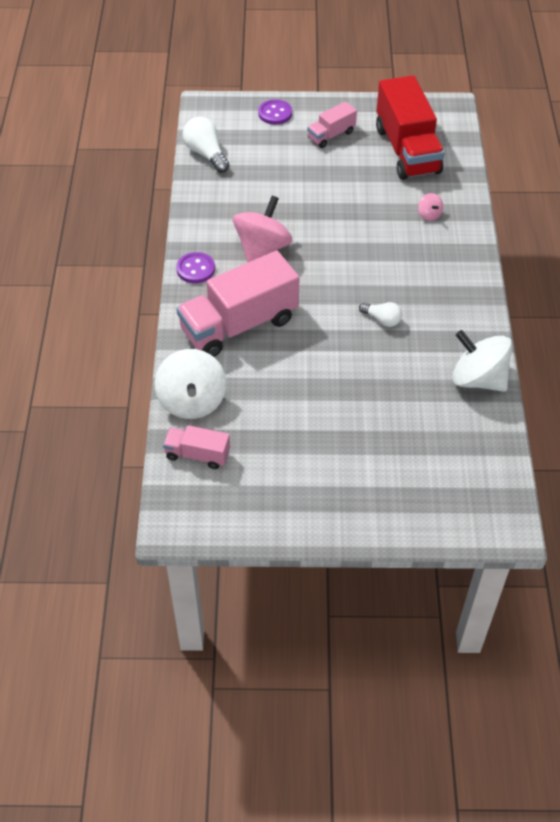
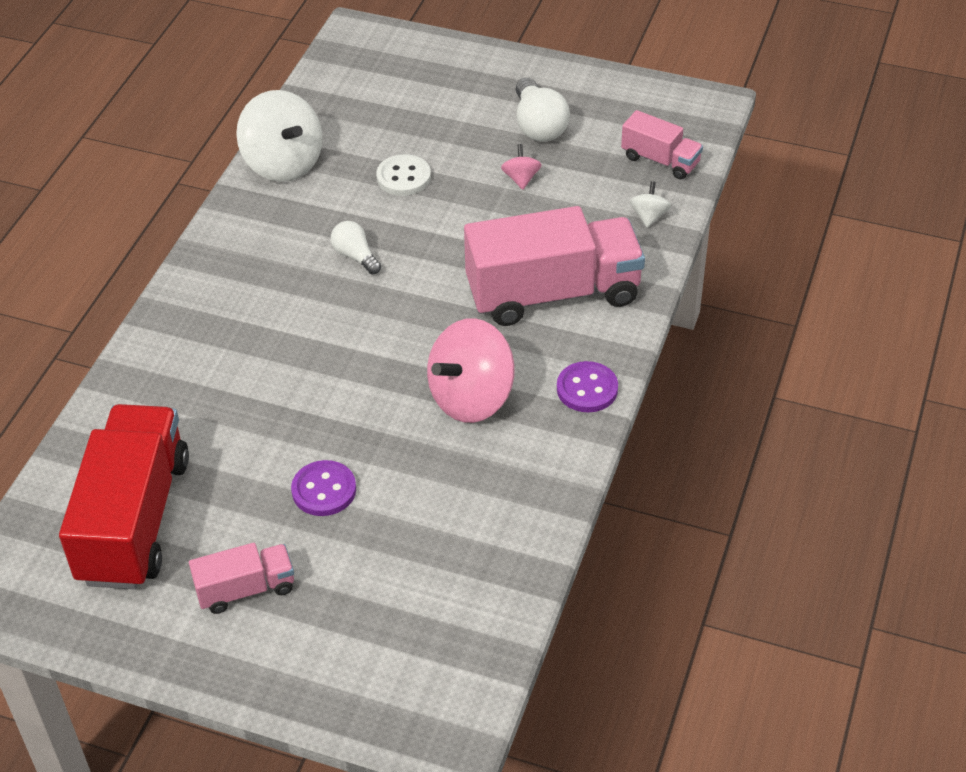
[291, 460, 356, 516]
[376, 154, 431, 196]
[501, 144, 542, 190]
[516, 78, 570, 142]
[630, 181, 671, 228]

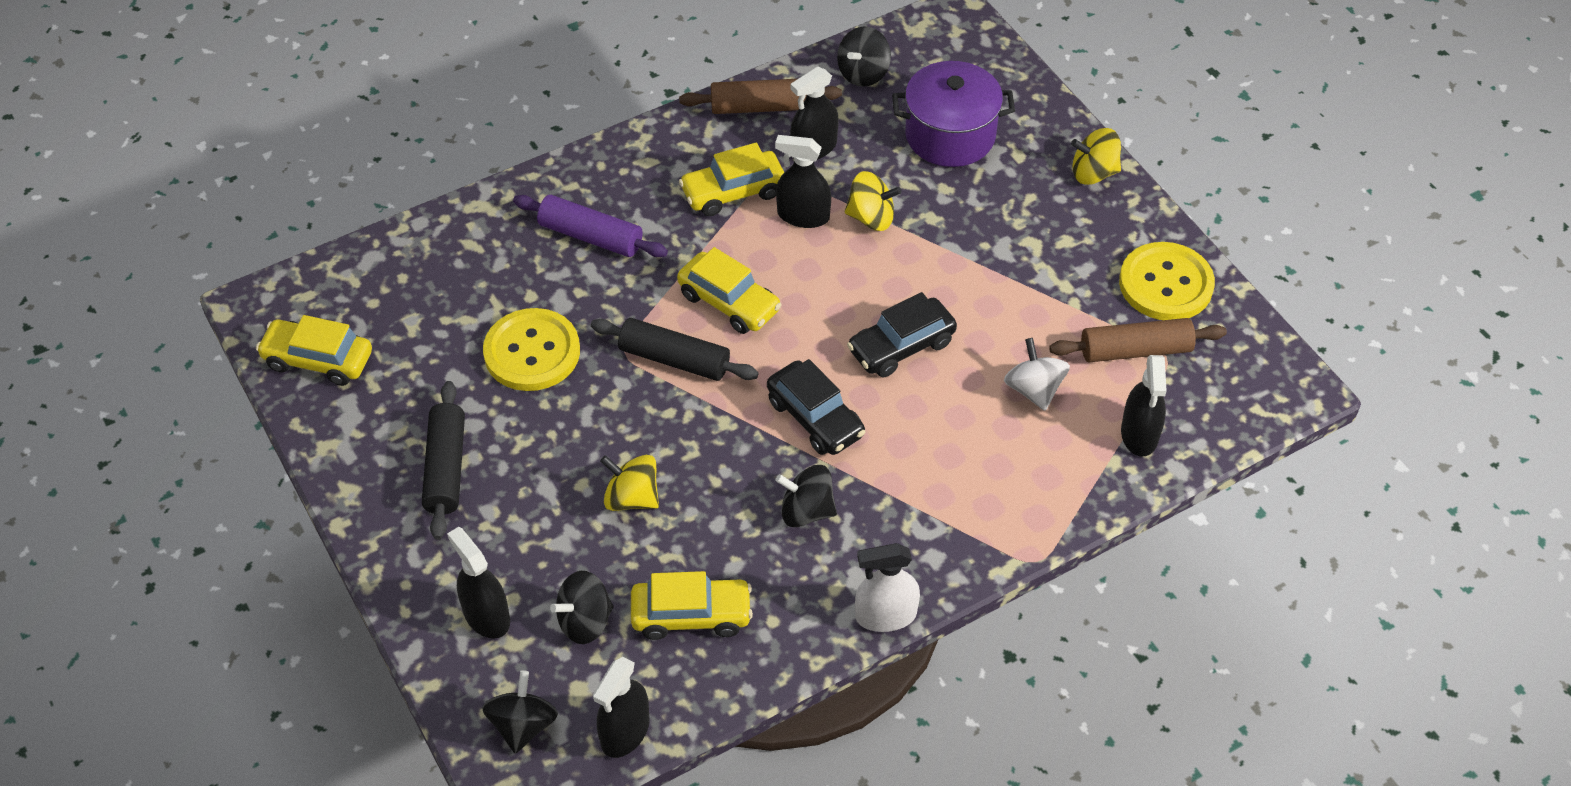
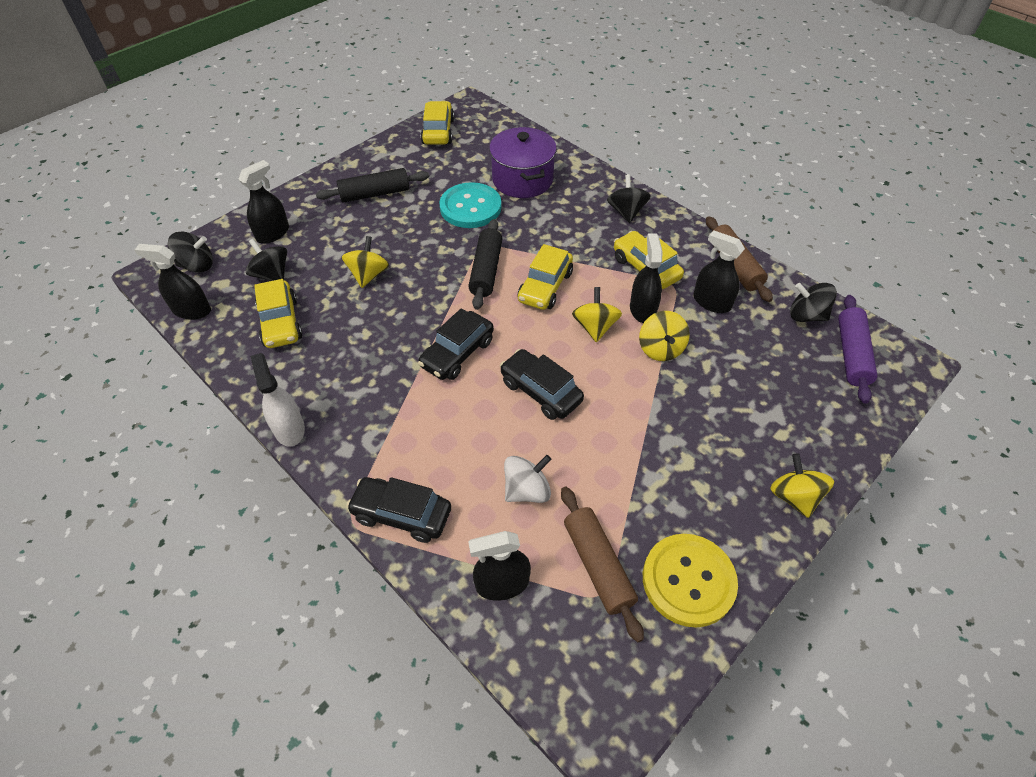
[346, 477, 451, 543]
[439, 182, 501, 228]
[489, 127, 557, 198]
[572, 287, 622, 342]
[607, 174, 651, 223]
[838, 295, 877, 404]

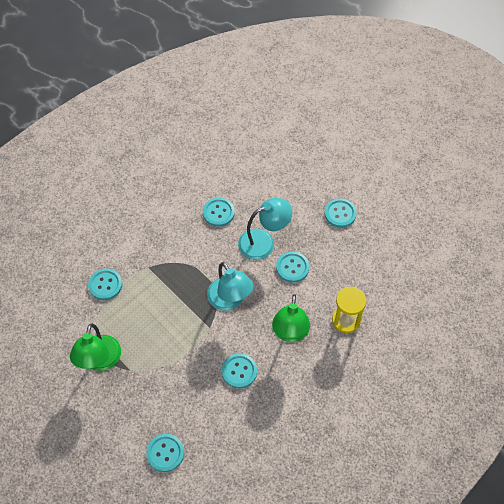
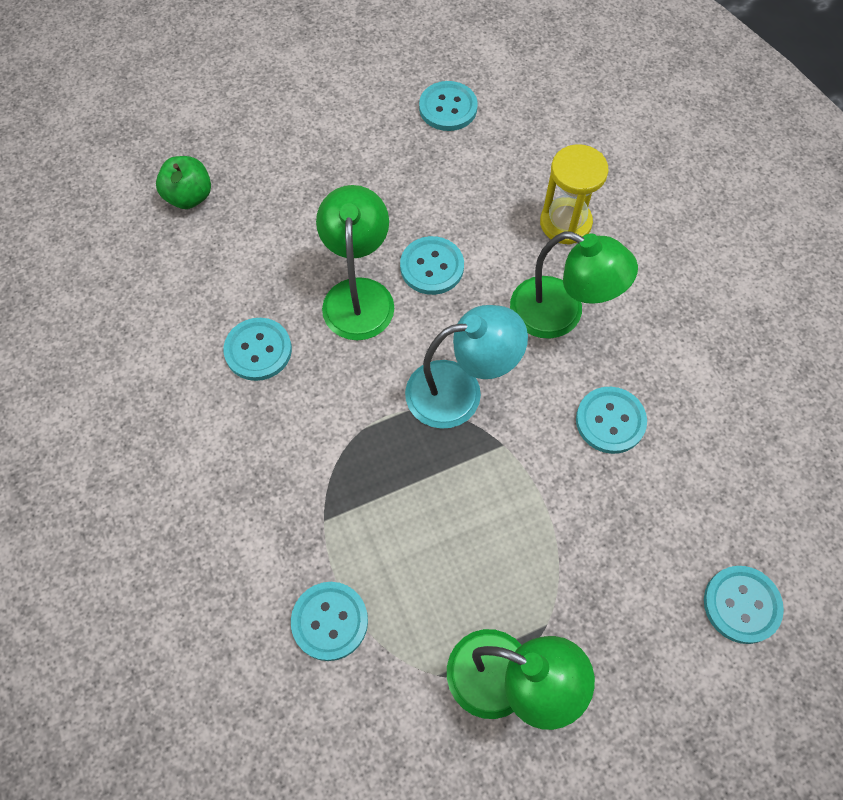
[156, 156, 211, 209]
[316, 185, 394, 340]
[419, 81, 478, 131]

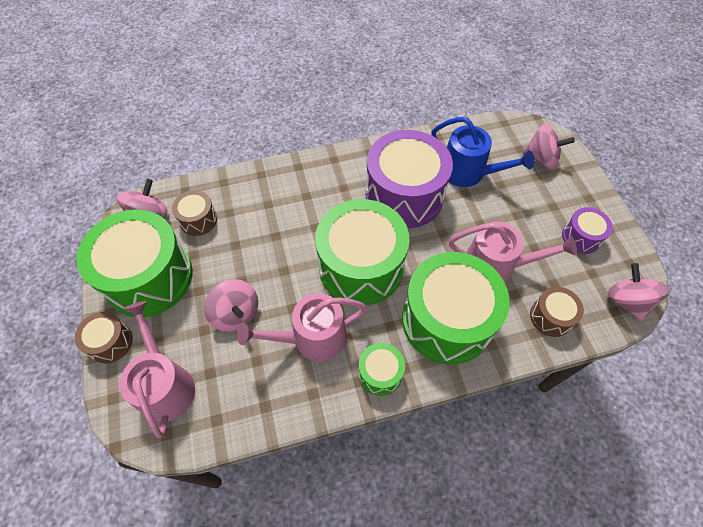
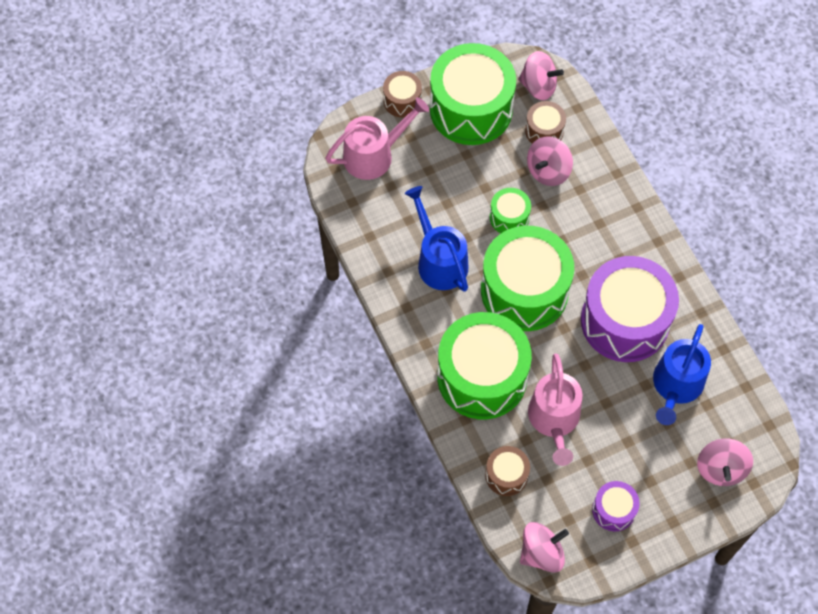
[405, 186, 469, 292]
[490, 188, 531, 233]
[527, 136, 573, 186]

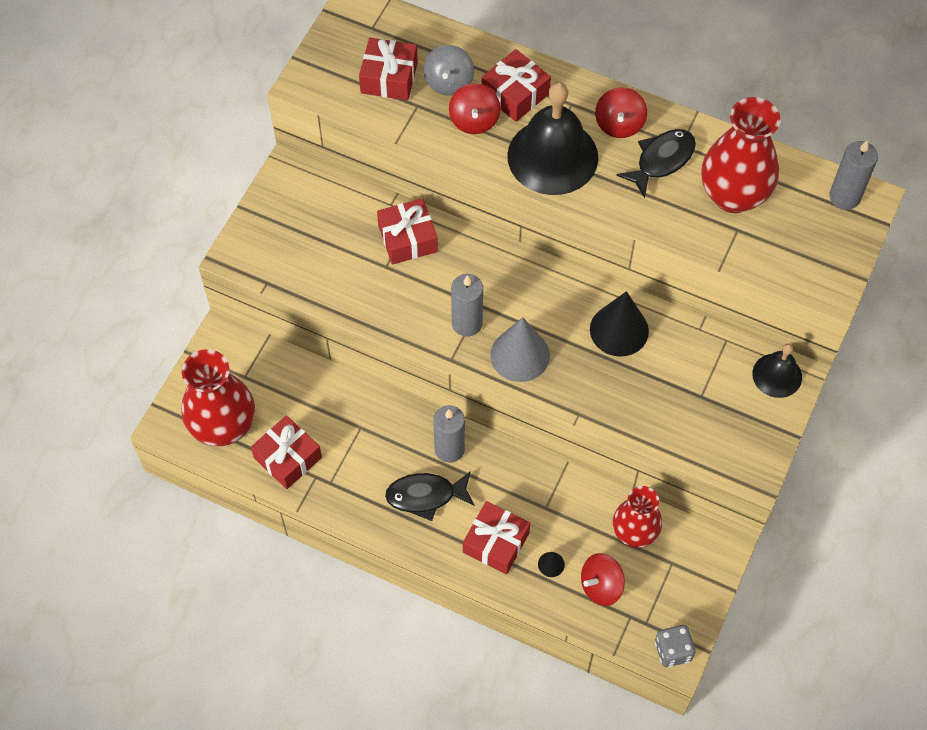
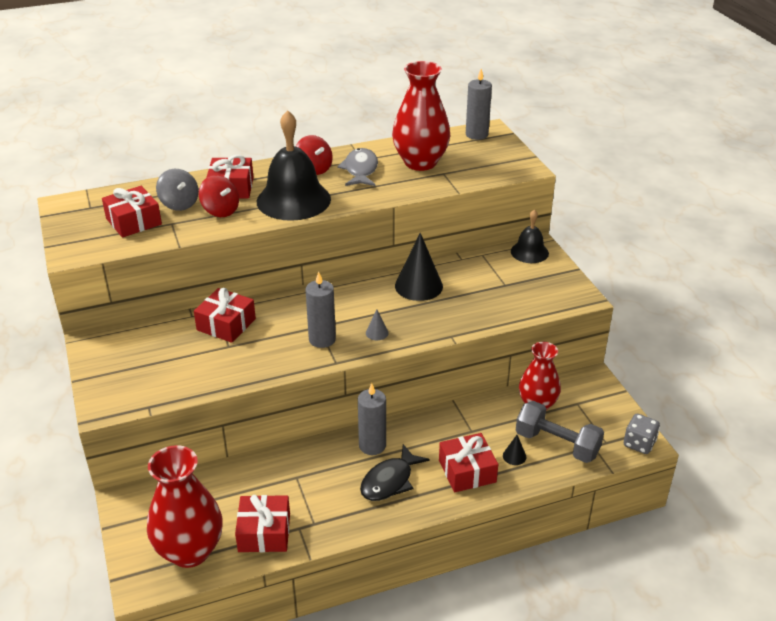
[337, 148, 378, 186]
[366, 310, 388, 340]
[516, 401, 604, 463]

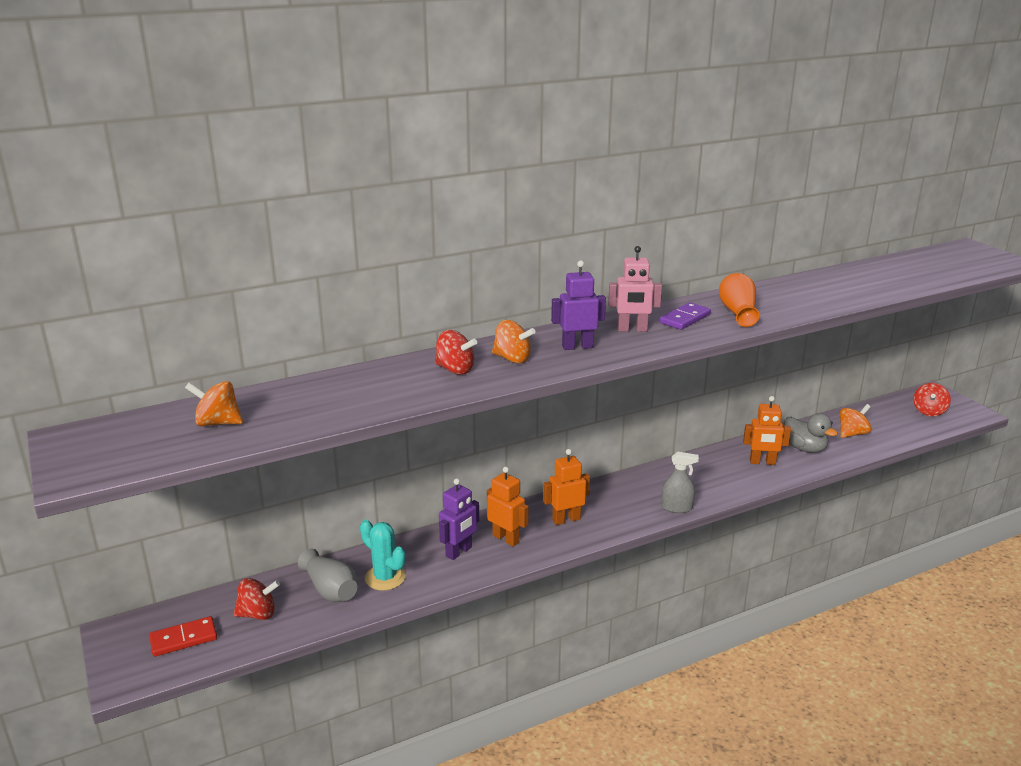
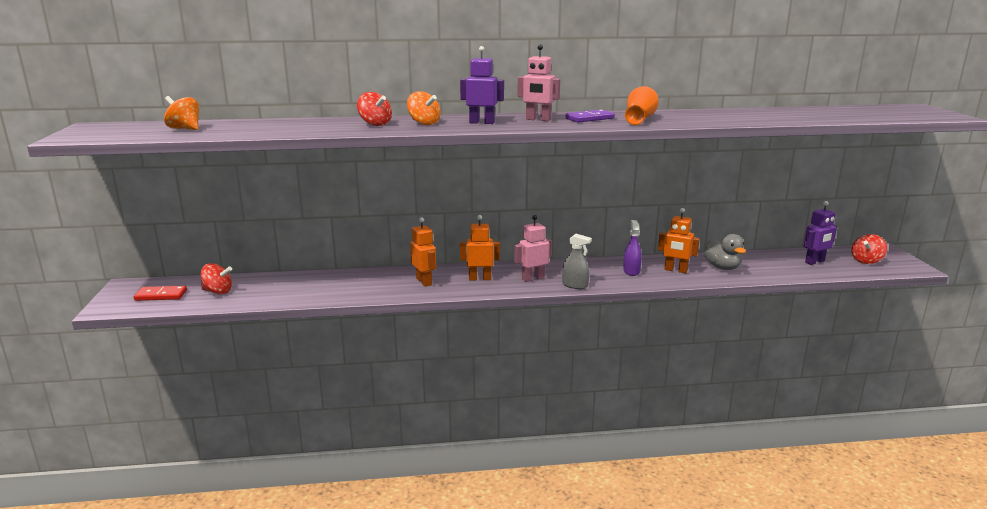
[514, 215, 552, 282]
[623, 220, 642, 276]
[804, 201, 837, 265]
[298, 549, 357, 602] (first image)
[360, 520, 406, 591] (first image)
[840, 404, 871, 438] (first image)

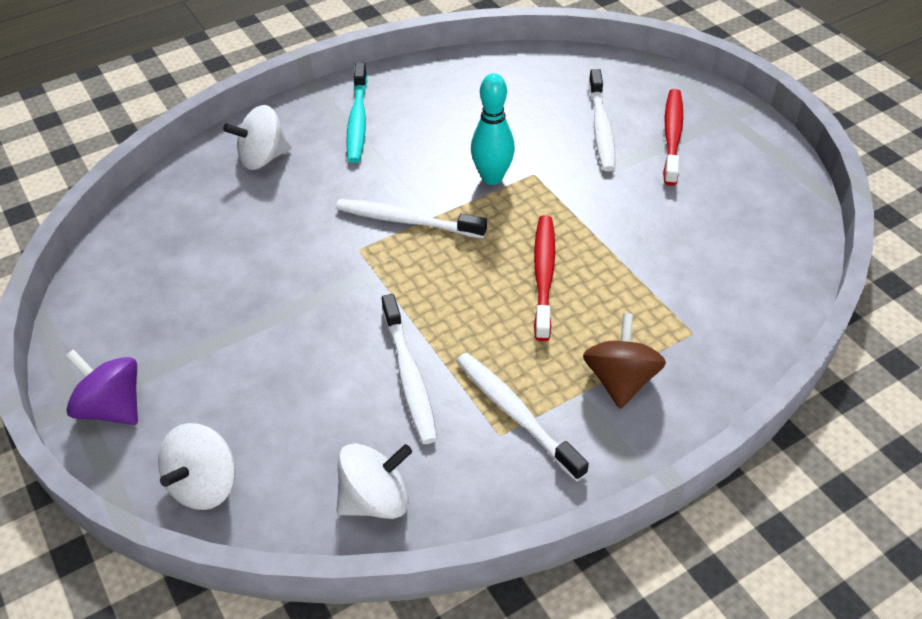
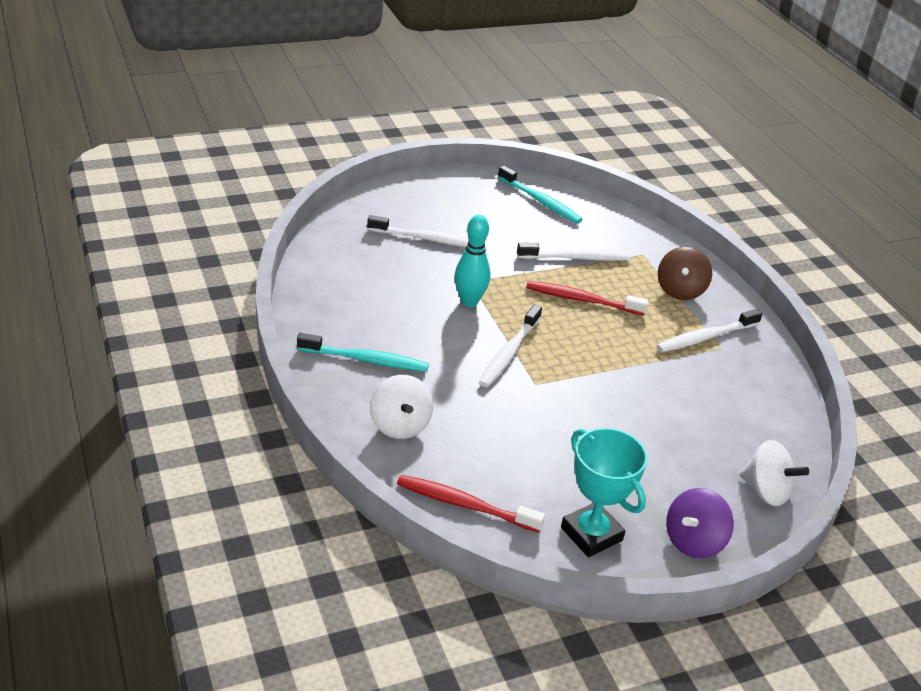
[397, 475, 545, 532]
[498, 165, 583, 224]
[517, 243, 631, 261]
[561, 428, 648, 557]
[658, 247, 712, 300]
[336, 443, 412, 519] (first image)

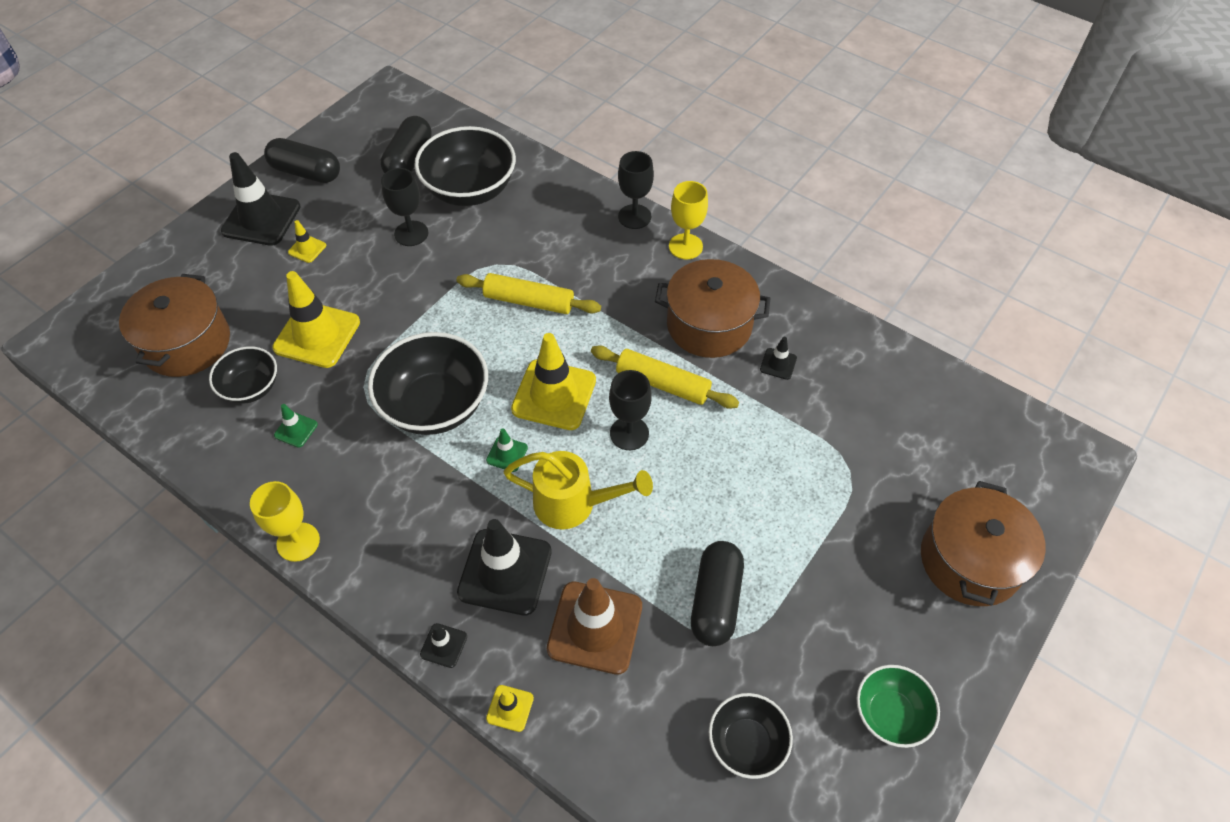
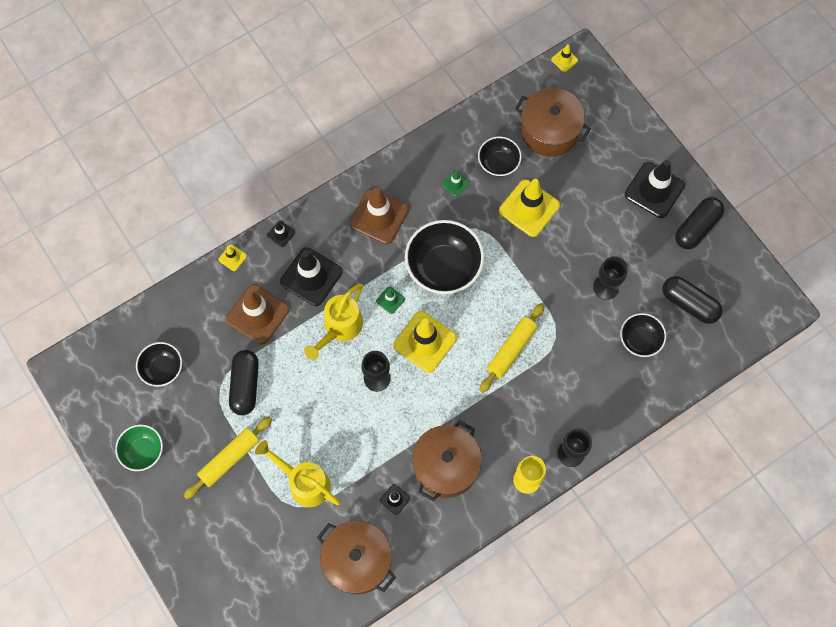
[184, 416, 272, 499]
[229, 350, 259, 415]
[255, 440, 341, 507]
[317, 521, 396, 594]
[349, 187, 409, 244]
[551, 44, 578, 72]
[620, 313, 666, 357]
[250, 481, 320, 562] (first image)

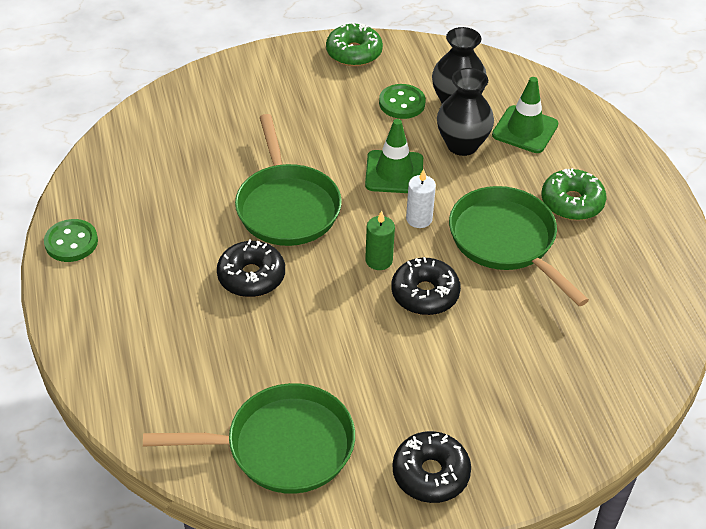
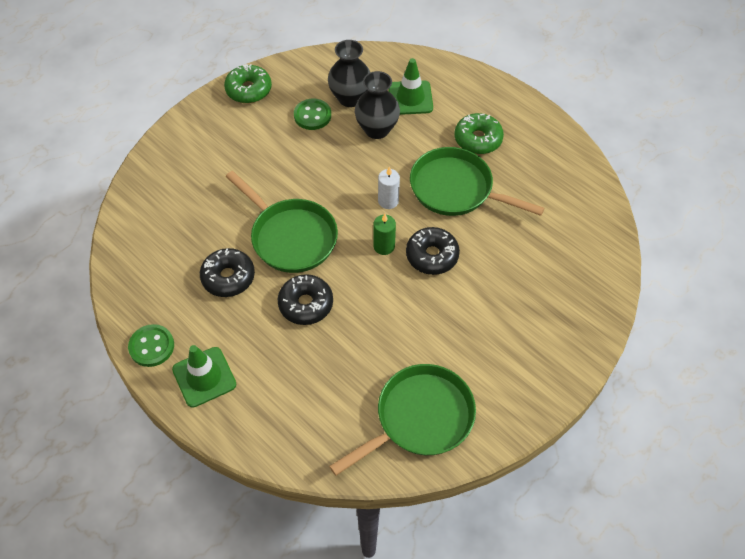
[172, 345, 236, 408]
[200, 248, 255, 297]

